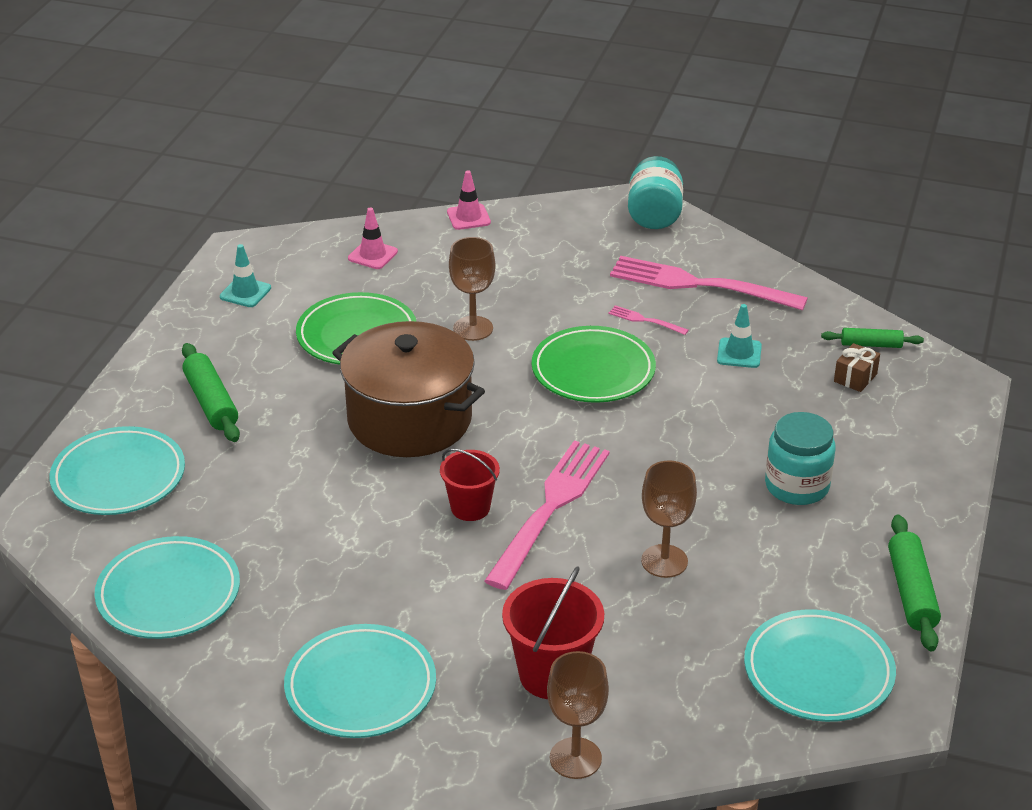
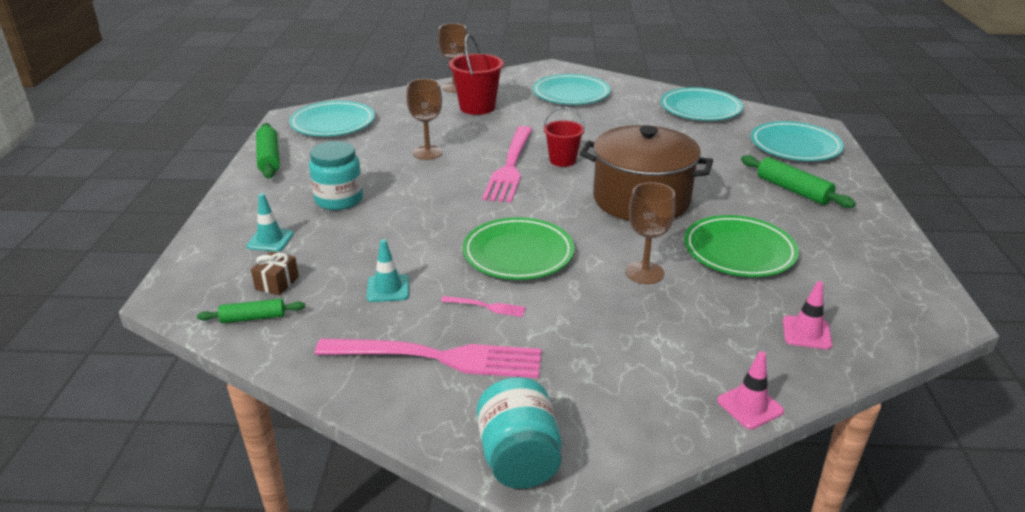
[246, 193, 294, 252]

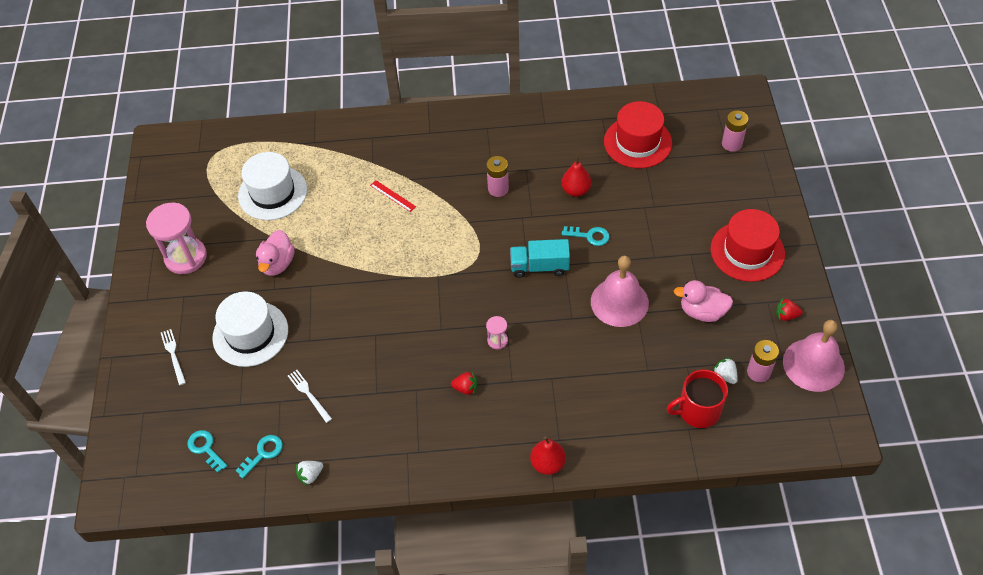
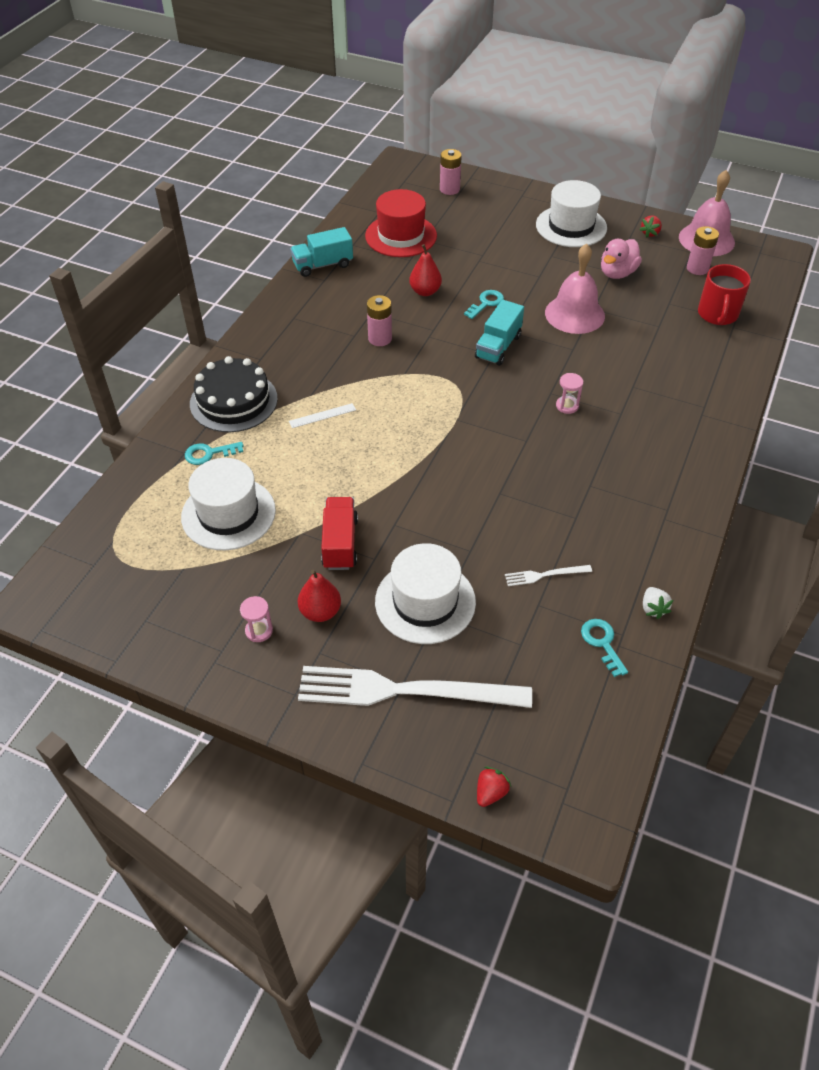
[185, 442, 243, 465]
[190, 356, 278, 432]
[240, 596, 273, 642]
[289, 403, 356, 428]
[290, 227, 353, 277]
[298, 570, 341, 622]
[298, 666, 532, 708]
[321, 497, 358, 570]
[477, 767, 511, 807]
[536, 180, 607, 247]
[712, 357, 738, 384] (first image)

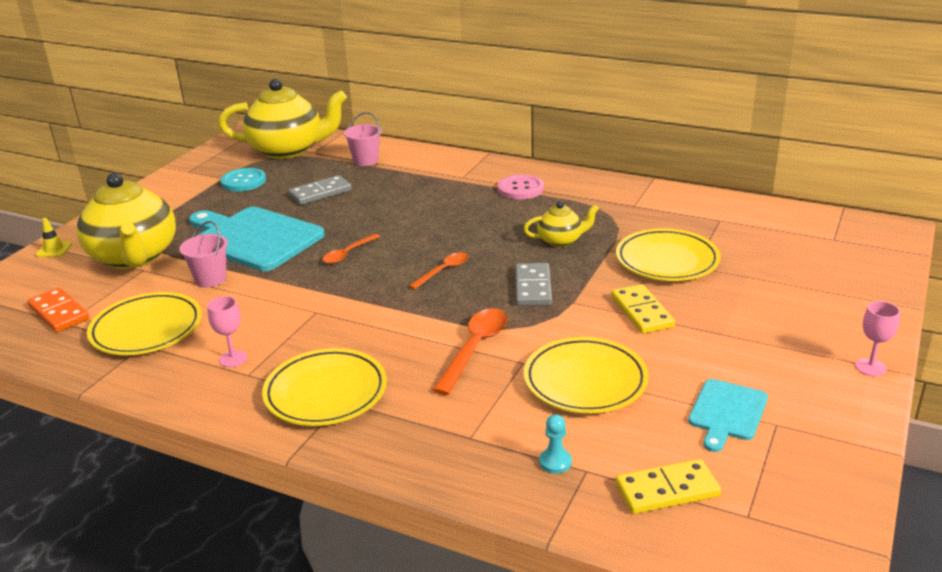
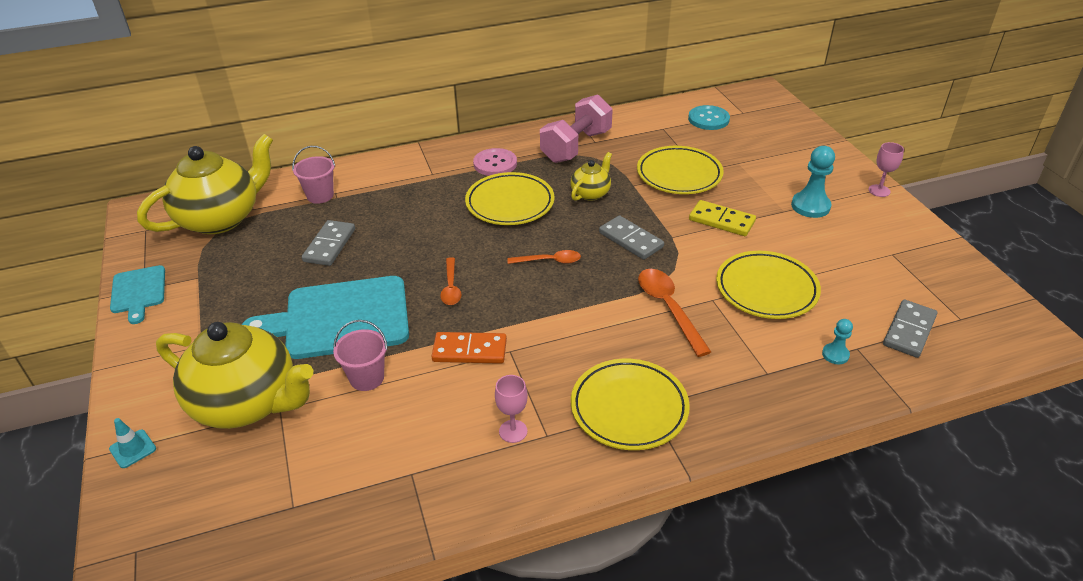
[109, 418, 156, 468]
[110, 265, 165, 324]
[431, 332, 507, 364]
[465, 172, 555, 225]
[508, 250, 581, 264]
[540, 94, 613, 163]
[688, 105, 730, 130]
[791, 146, 835, 218]
[883, 300, 937, 358]

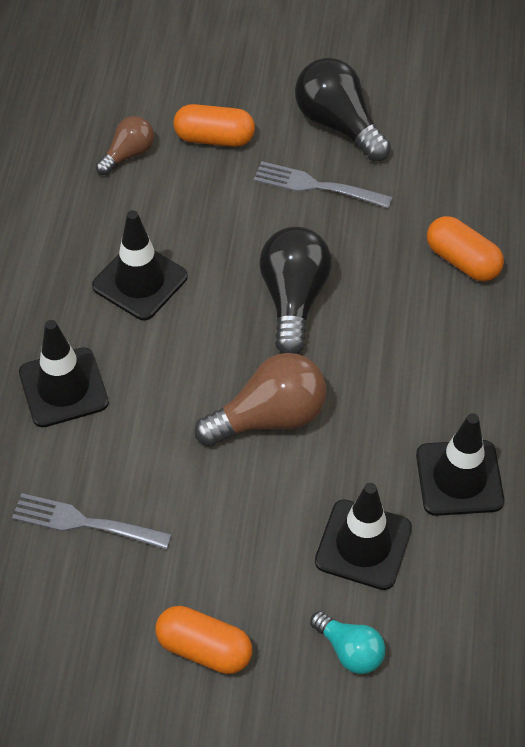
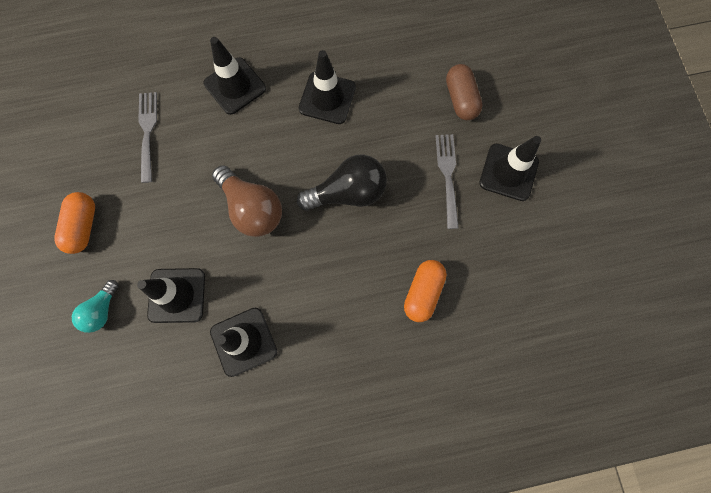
[446, 64, 483, 120]
[479, 136, 541, 201]
[96, 116, 154, 175] (first image)

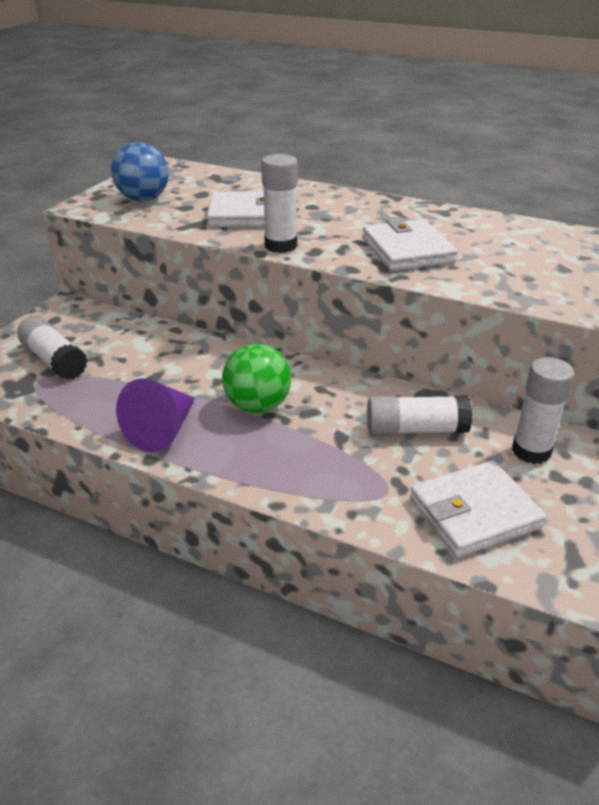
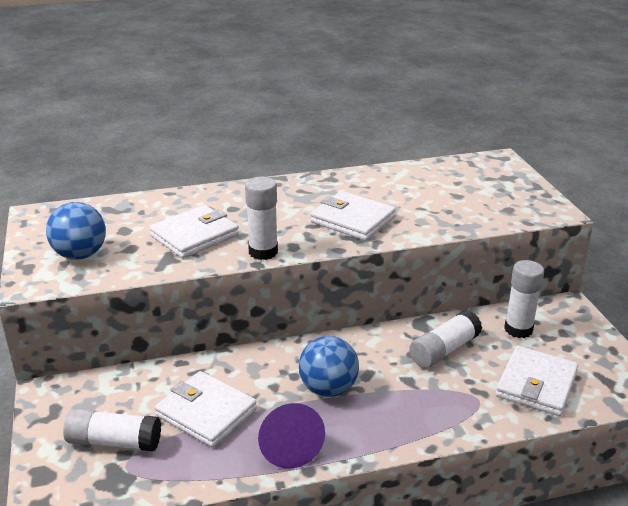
[155, 371, 257, 448]
[299, 336, 359, 397]

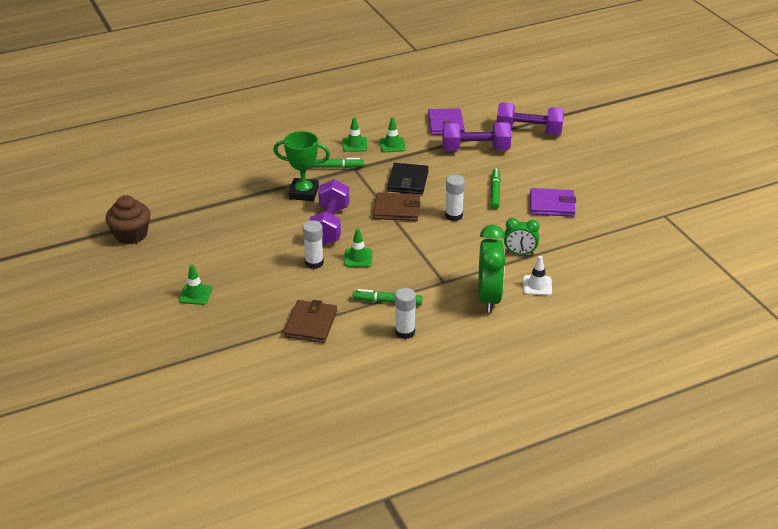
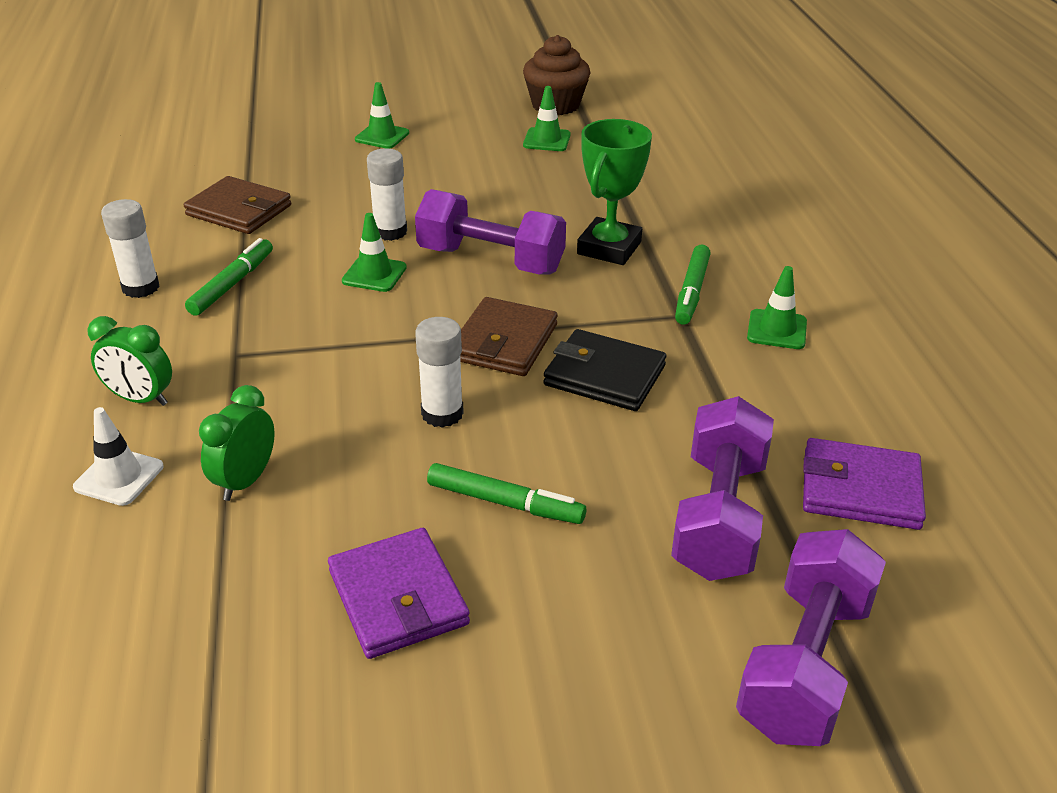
[87, 316, 172, 406]
[328, 528, 470, 659]
[523, 86, 571, 151]

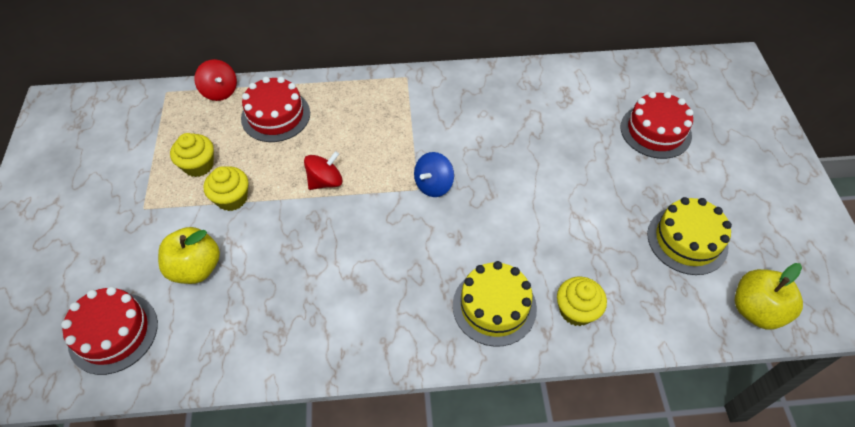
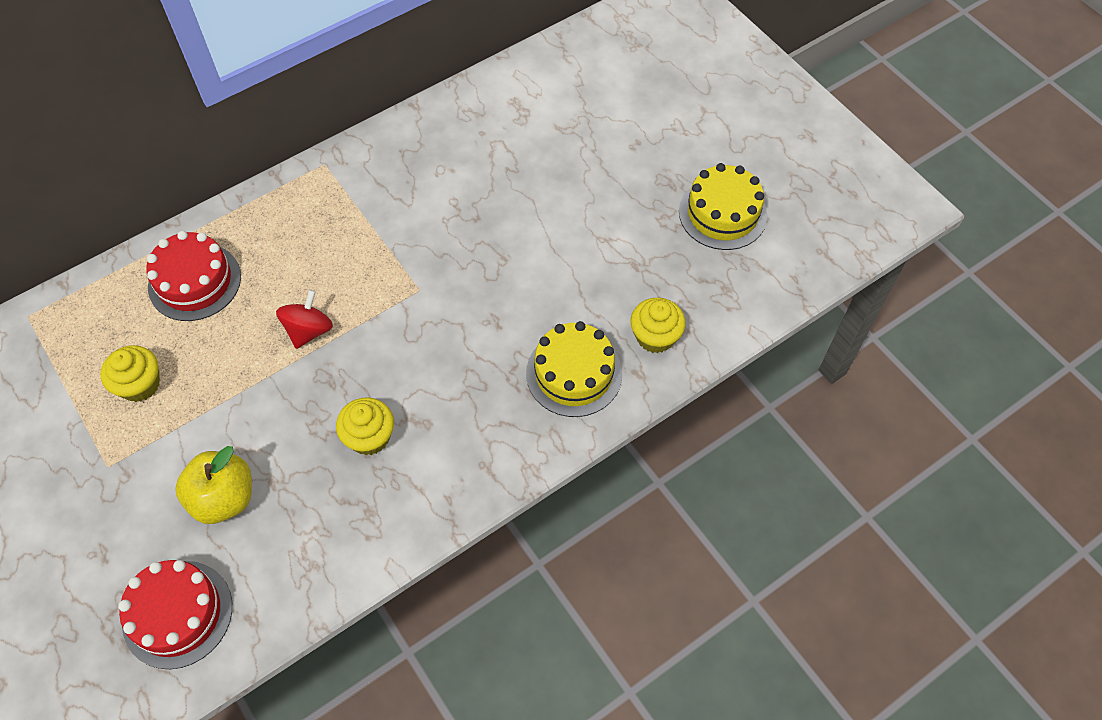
[336, 397, 394, 455]
[194, 59, 237, 101] (first image)
[414, 152, 454, 197] (first image)
[621, 92, 693, 159] (first image)
[735, 263, 803, 329] (first image)

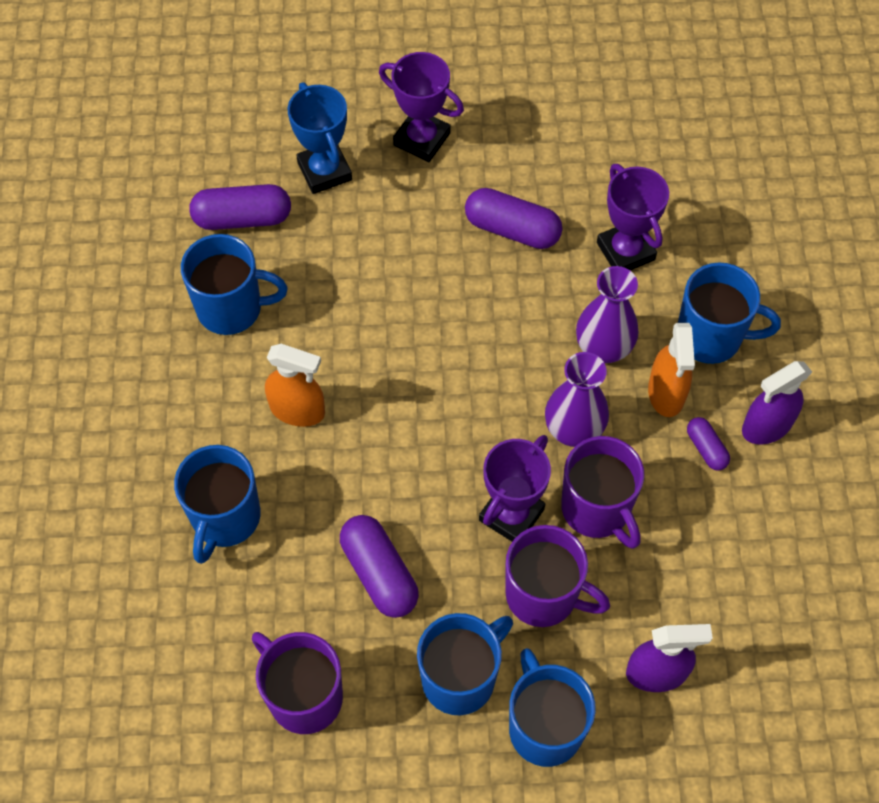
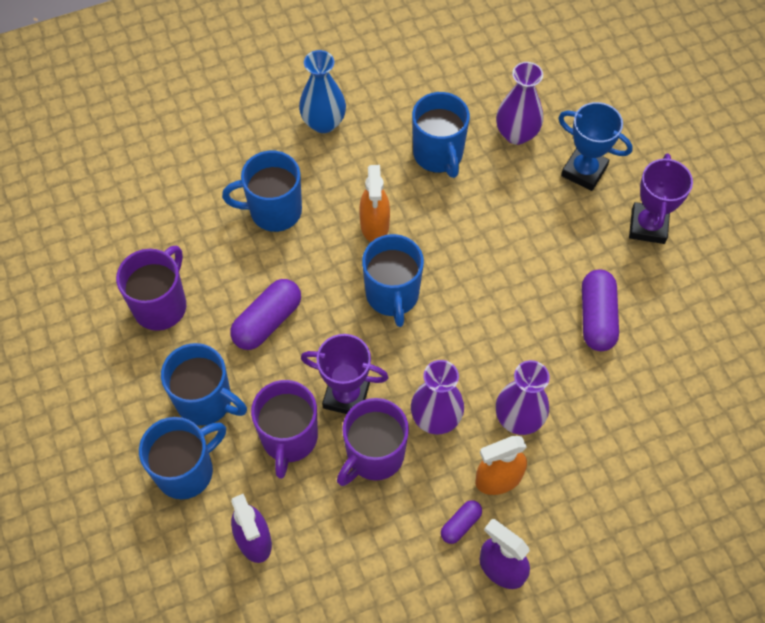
[299, 50, 346, 133]
[362, 234, 424, 327]
[496, 62, 543, 145]
[558, 102, 633, 191]
[597, 164, 669, 271] (first image)

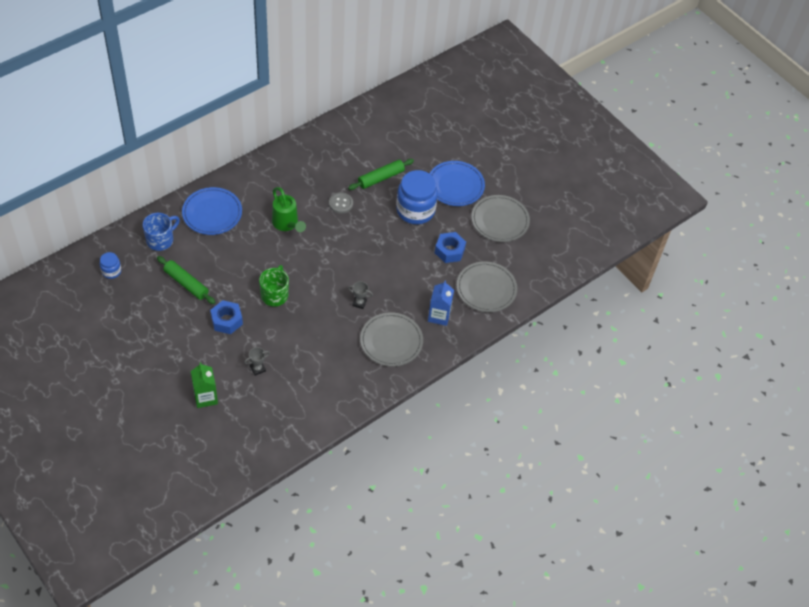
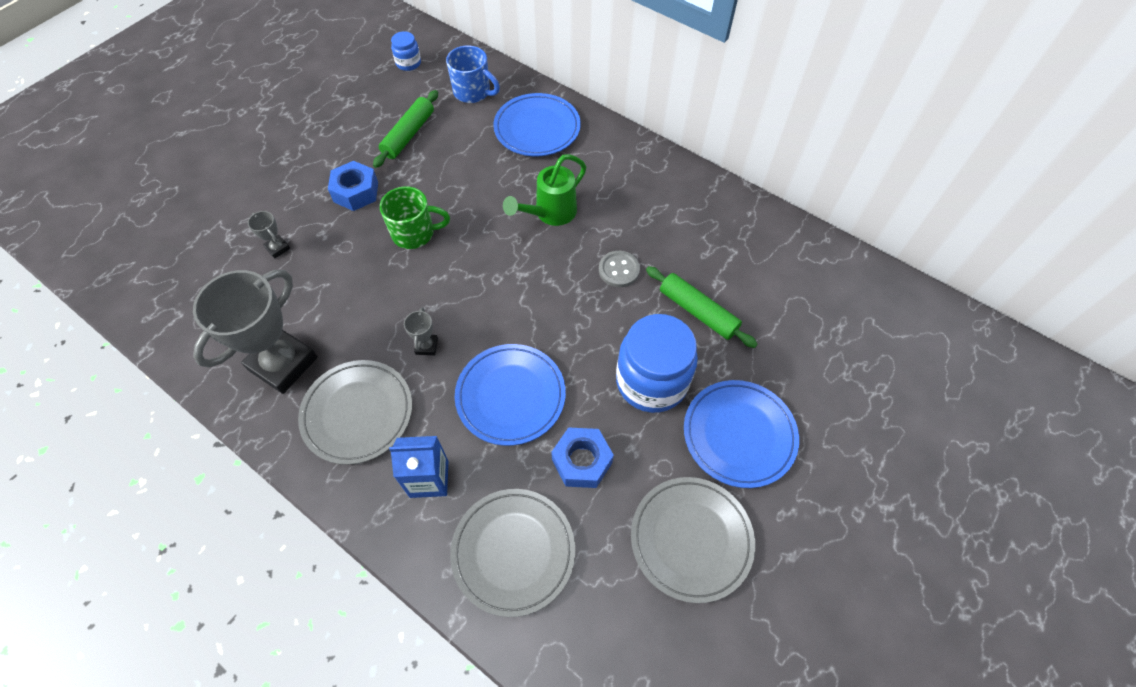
[193, 270, 318, 394]
[455, 344, 566, 446]
[191, 362, 218, 408] (first image)

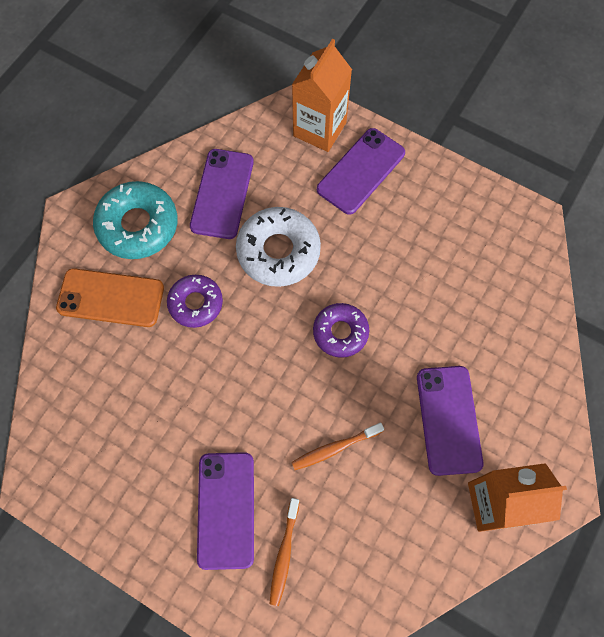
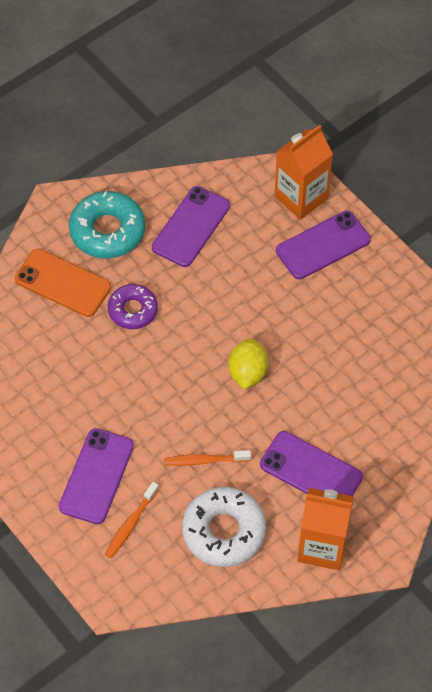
[182, 487, 266, 567]
[228, 338, 268, 390]
[260, 431, 363, 496]

